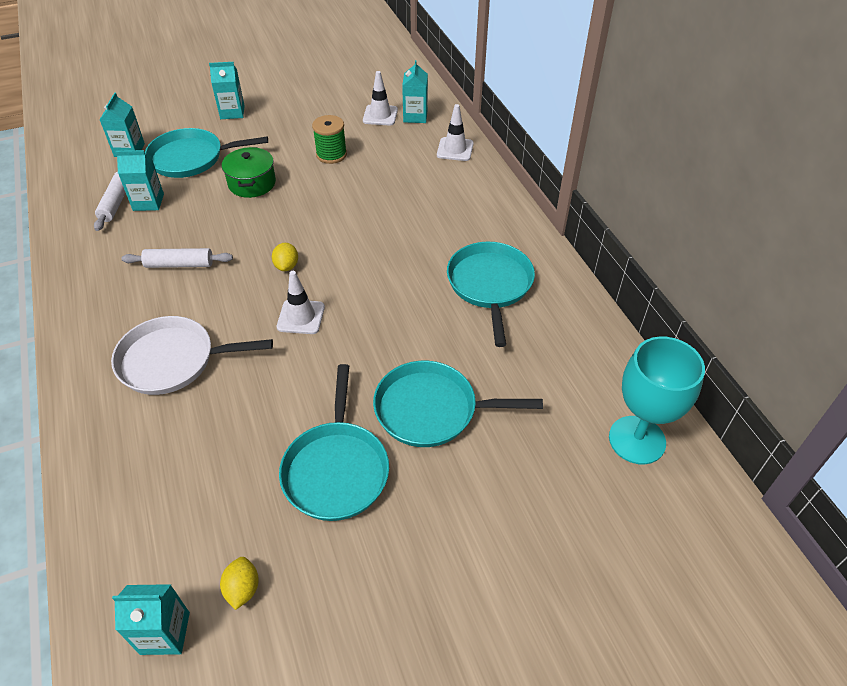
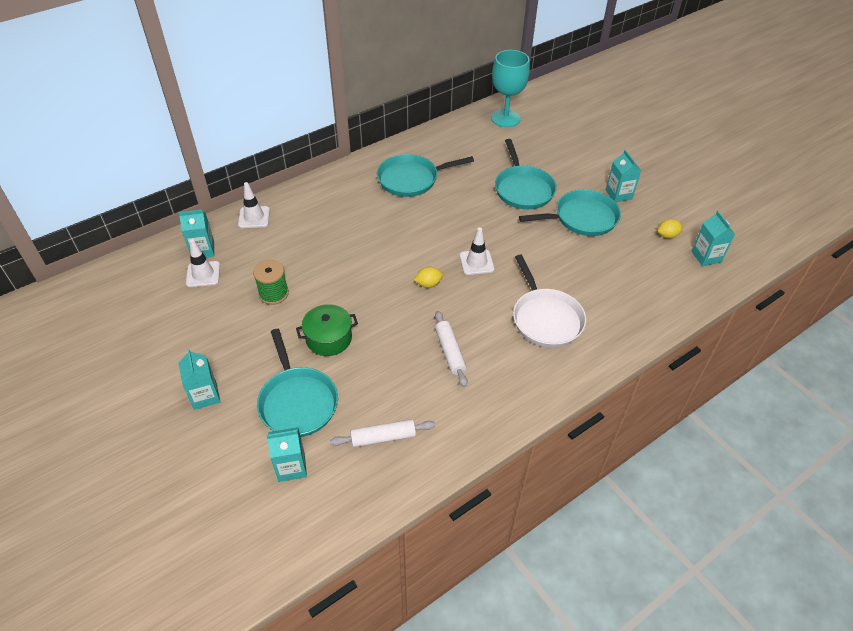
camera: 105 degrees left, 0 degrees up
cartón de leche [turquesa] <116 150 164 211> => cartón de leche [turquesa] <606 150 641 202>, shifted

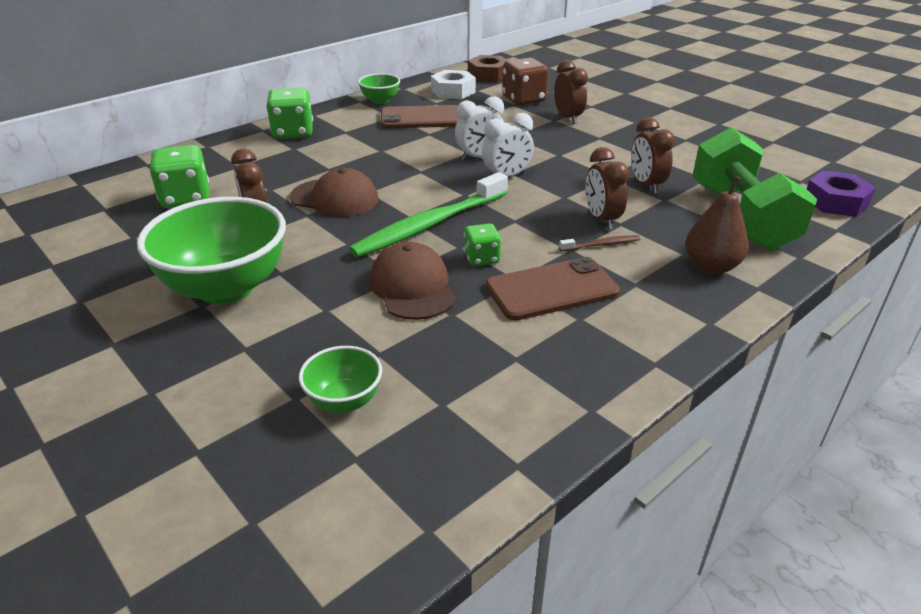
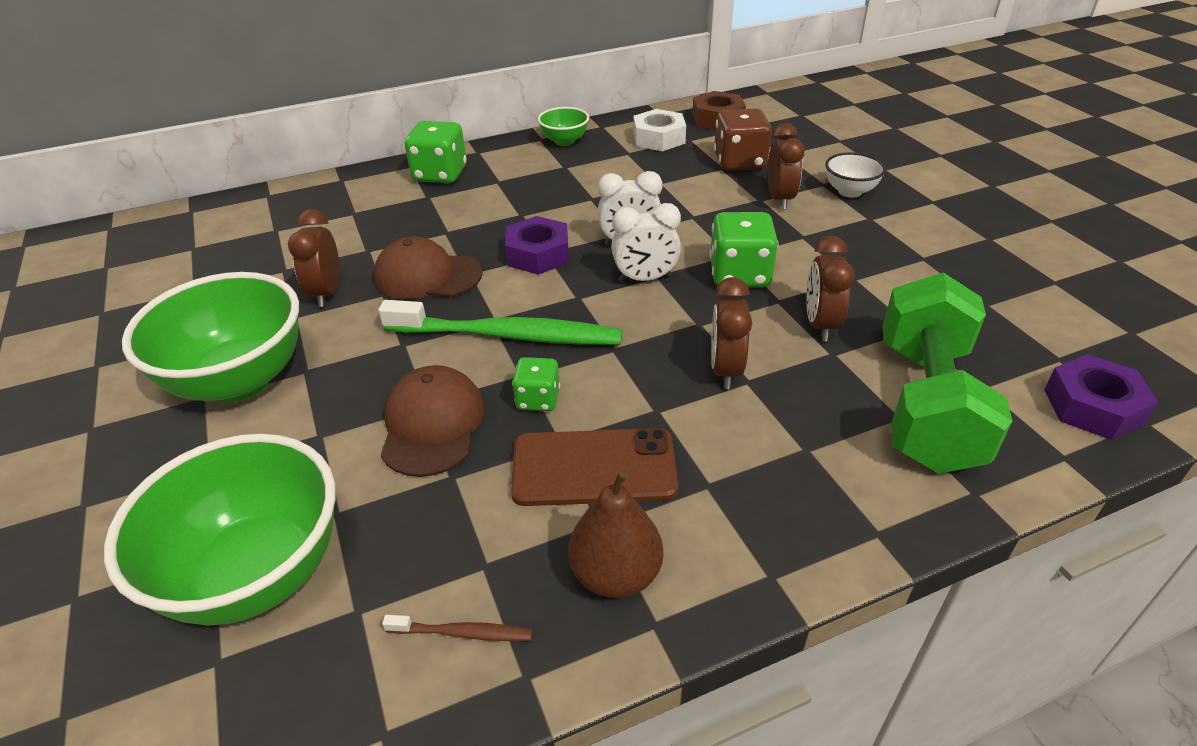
camera: 20 degrees right, 5 degrees up
móvil [marrón] <381 105 458 128> => nothing
nothing => tuerca [morado] <505 216 569 275>
nothing => cuenco [blanco] <825 152 886 198>
dado [verde] <149 145 209 208> => dado [verde] <710 212 778 287>, shifted
cepillo de dientes [marrón] <559 235 641 252> => cepillo de dientes [marrón] <382 615 533 641>, shifted
pera [marrón] <685 176 749 274> => pera [marrón] <568 471 663 598>, shifted
gorra [marrón] <290 168 378 217> => gorra [marrón] <374 236 483 299>, 150 degrees clockwise
cepillo de dientes [verde] <349 172 508 257> => cepillo de dientes [verde] <378 300 622 345>, 150 degrees counterclockwise
cuenco [verde] <299 346 382 413> => cuenco [verde] <104 434 336 626>, x2.06

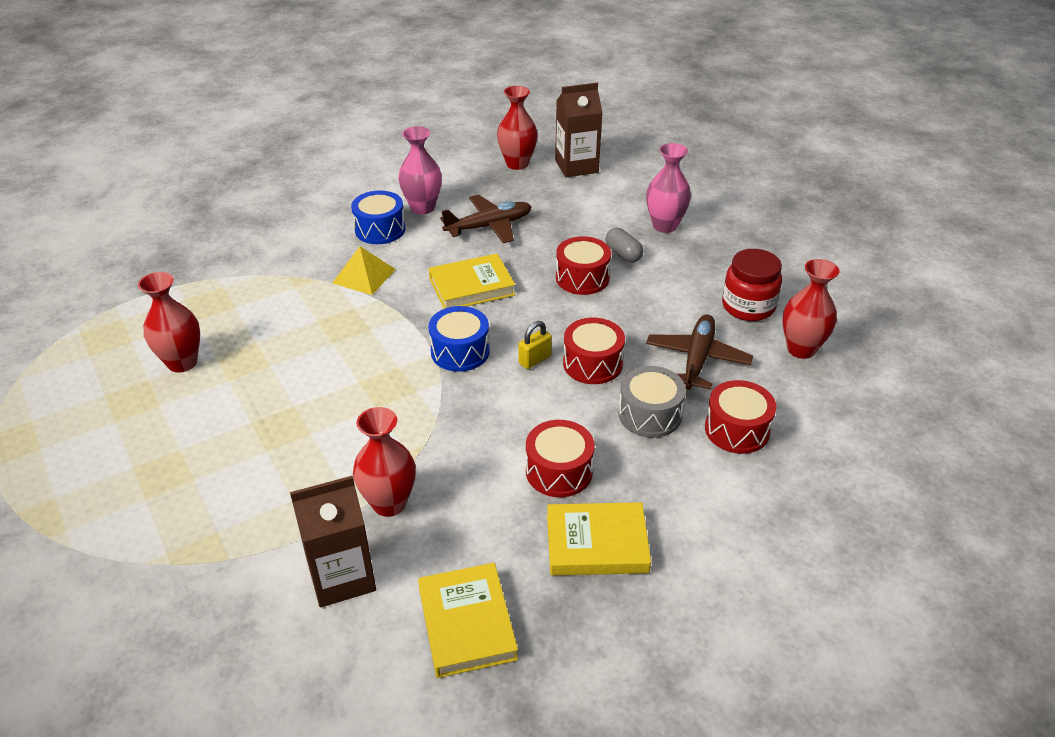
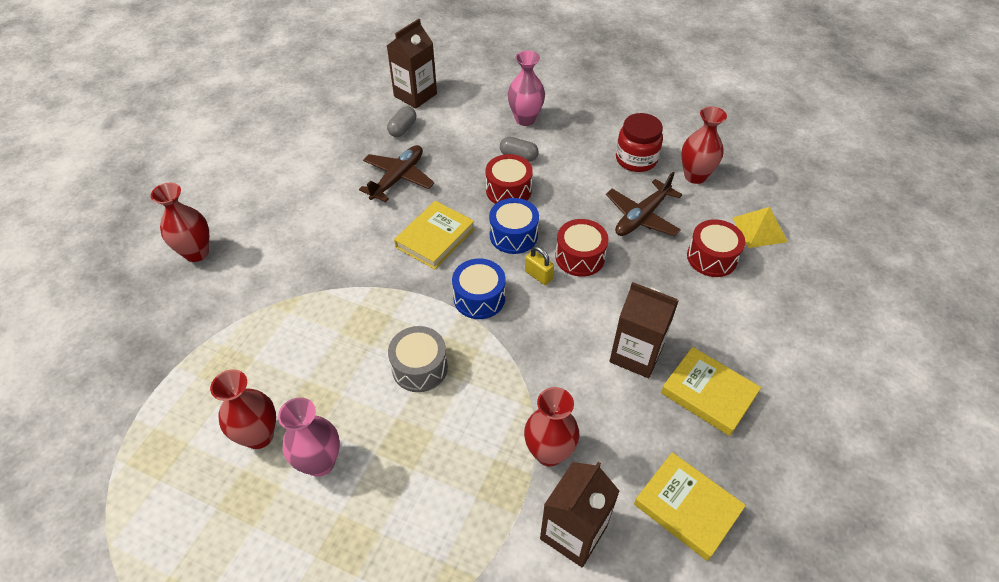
camera: 35 degrees left, 10 degrees up
nothing => cápsula [gris] <387 106 416 137>
pirámide [amarillo] <332 246 396 295> => pirámide [amarillo] <733 207 788 248>, shifted
tambor [azul] <351 190 405 244> => tambor [azul] <489 198 539 254>, shifted
florero [rosa] <398 126 442 214> => florero [rosa] <278 397 340 477>, shifted
florero [rojo] <497 86 538 170> => florero [rojo] <151 183 209 262>, shifted
tambor [gris] <618 366 686 438> => tambor [gris] <388 326 448 392>, shifted
tambor [rojo] <526 420 594 497> => cartón de leche [marrón] <609 282 678 378>
candado [amarillo] <518 321 552 369> => candado [amarillo] <525 246 554 285>, 60 degrees counterclockwise
libro [amarillo] <547 502 651 575> => libro [amarillo] <661 347 761 436>, 75 degrees clockwise
avión [marrón] <646 314 753 390> => avión [marrón] <606 172 682 236>, 120 degrees counterclockwise

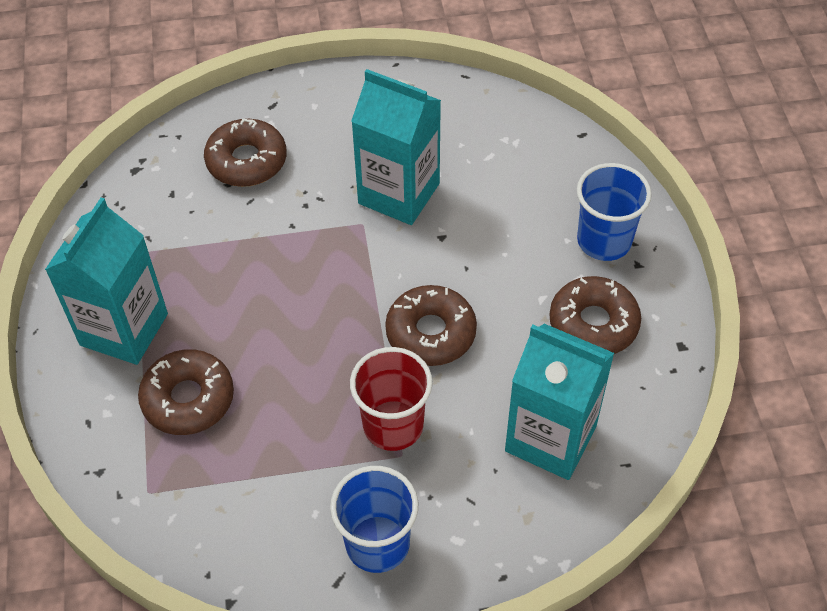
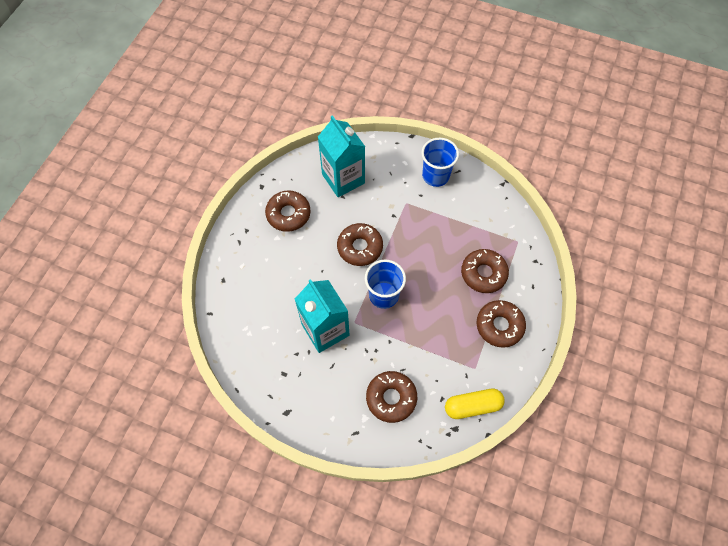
camera: 150 degrees left, 10 degrees up
vaso [rojo] <350 347 433 451> => nothing
nothing => cápsula [amarillo] <445 388 505 419>
vaso [azul] <577 163 652 261> => vaso [azul] <365 259 406 309>, shifted
cartón de leche [turquesa] <45 198 168 365> => rosquilla [marrón] <476 300 526 348>

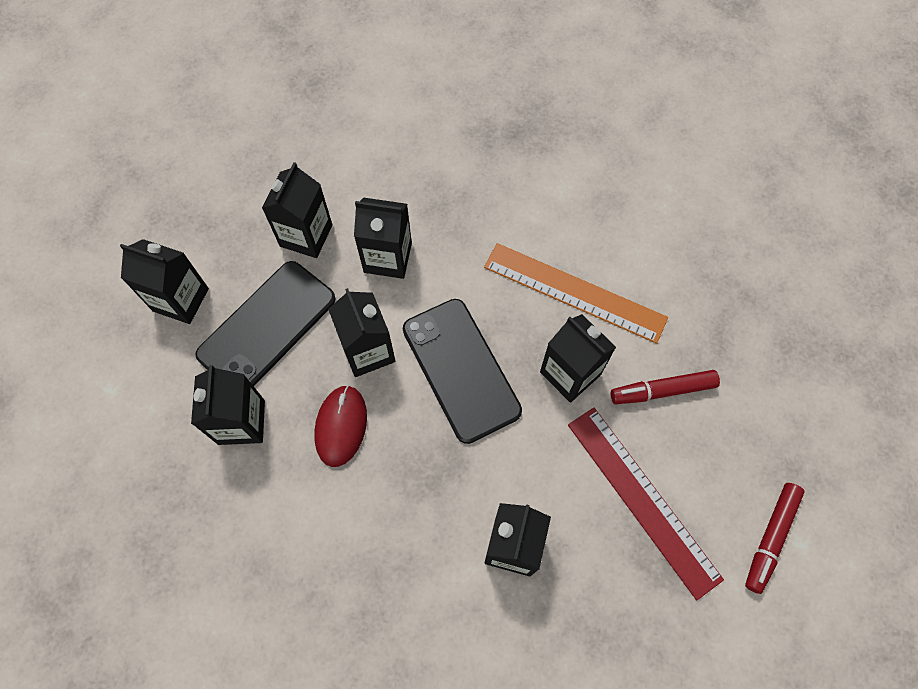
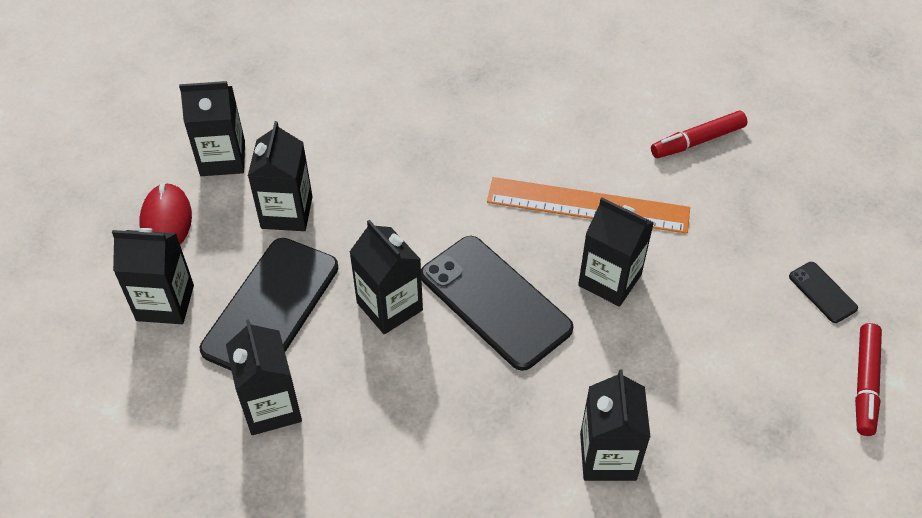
camera: 15 degrees left, 15 degrees down
regla [rojo] <568 408 724 600> => nothing
nothing => móvil [negro] <789 262 858 323>
ratón [rojo] <314 385 367 467> => ratón [rojo] <139 183 192 245>, shifted
cartón de leche [negro] <354 197 412 279> => cartón de leche [negro] <179 81 245 176>, shifted
rotulador [rojo] <611 370 720 404> => rotulador [rojo] <651 111 747 158>, shifted

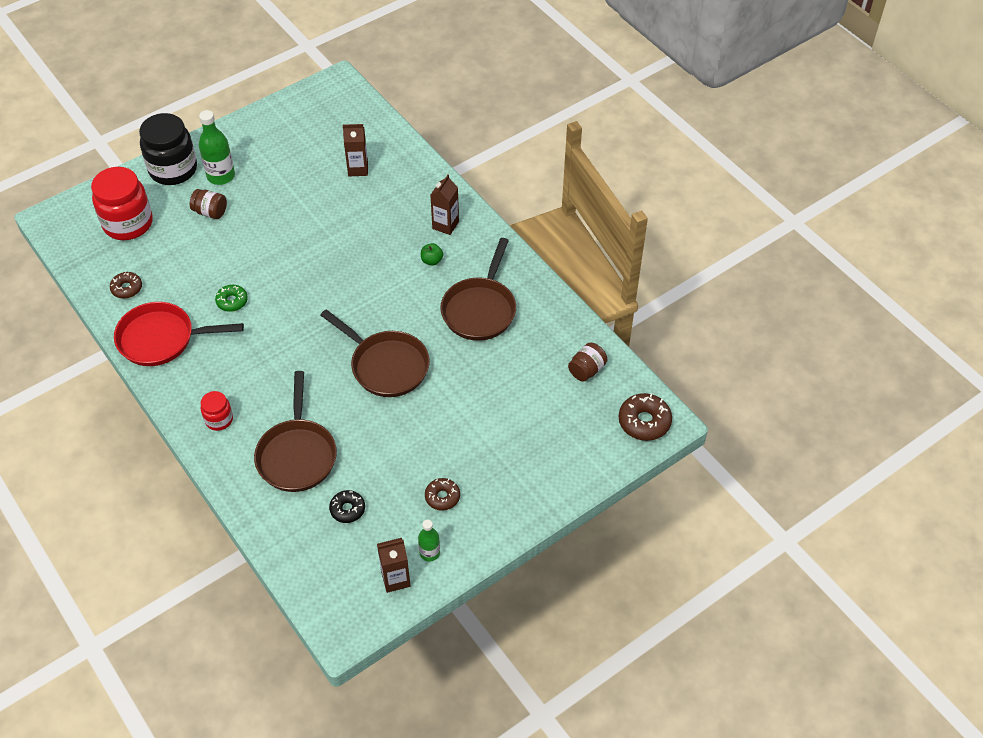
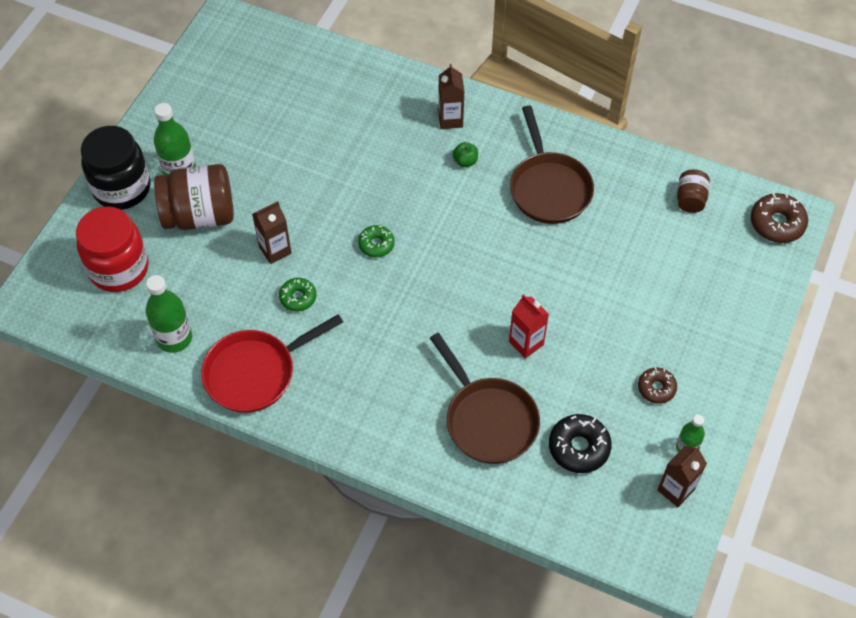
camera: 30 degrees left, 5 degrees up
tarro [rojo] <201 391 233 431> => nothing
sartén [marrón] <321 309 430 397> => nothing
nothing => rosquilla [verde] <358 225 395 258>
nothing => cartón de leche [rojo] <509 294 549 359>
cartón de leche [marrón] <343 124 368 176> => cartón de leche [marrón] <252 201 291 264>, shifted
rosquilla [marrón] <110 272 142 299> => botella [verde] <146 275 192 353>
tarro [marrón] <190 189 227 219> => tarro [marrón] <154 164 234 230>, x1.98
rosquilla [negro] <329 490 365 523> => rosquilla [negro] <549 414 612 473>, x1.56

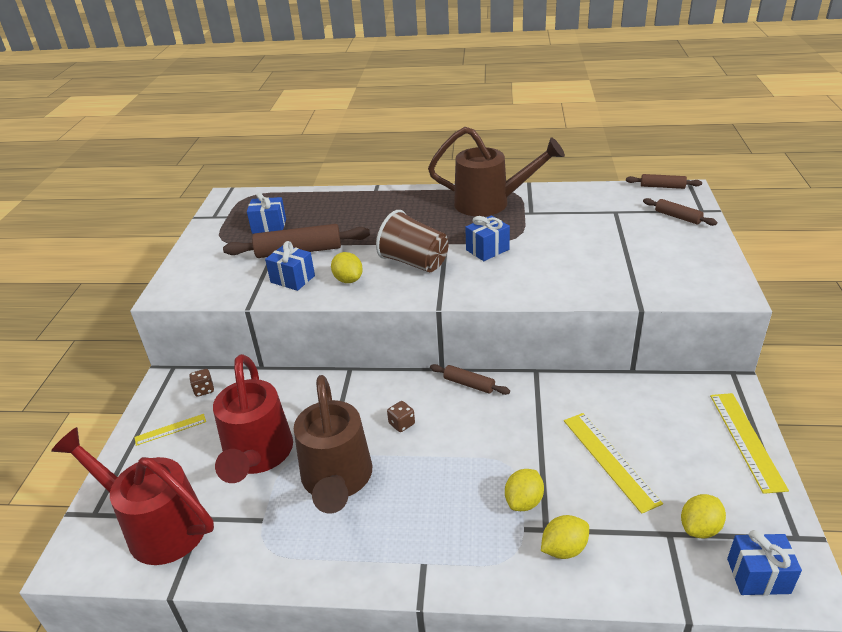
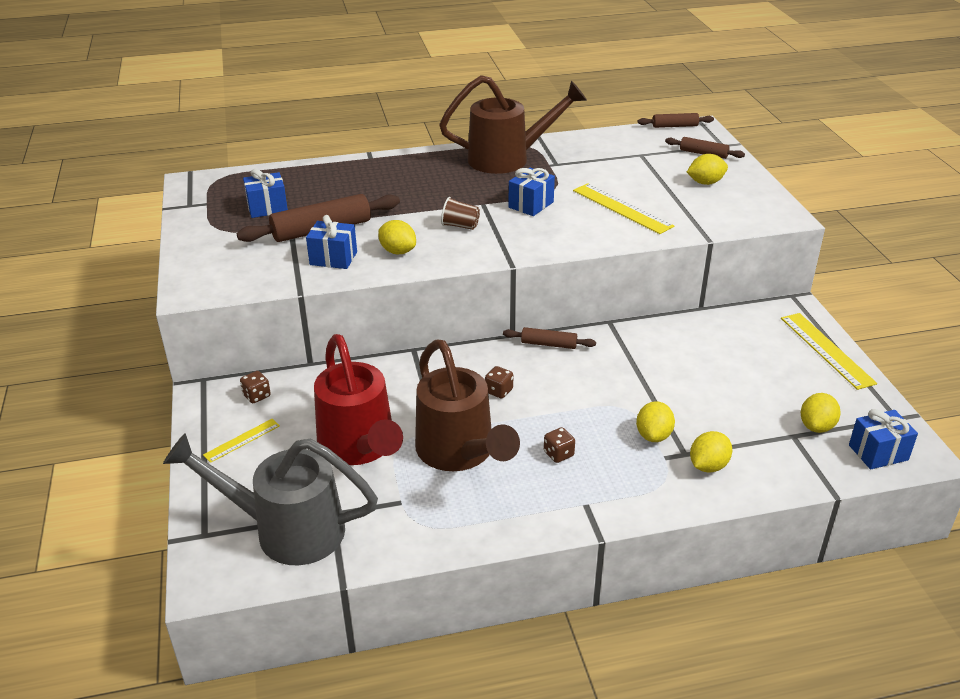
camera: 20 degrees left, 0 degrees up
nothing => dado [marrón] <544 427 575 463>
nothing => limón [amarillo] <687 154 728 185>
regla [amarillo] <564 413 663 514> => regla [amarillo] <573 183 674 234>, shifted
regadera [rojo] <51 427 214 565> => regadera [gris] <163 433 378 565>
vaso [marrón] <376 210 448 272> => vaso [marrón] <441 197 480 230>, x0.52

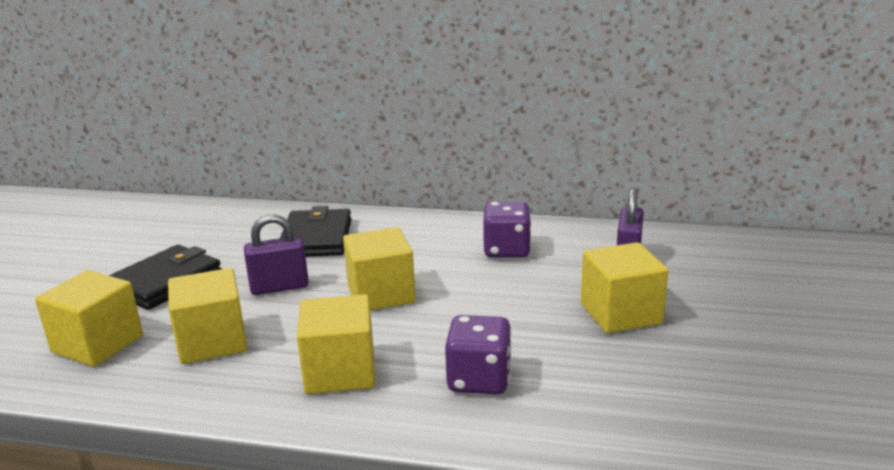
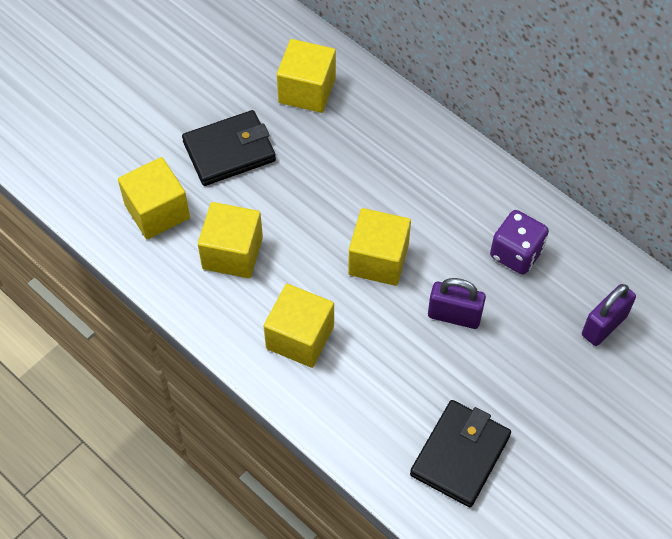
camera: 30 degrees right, 35 degrees up
dado [morado] <445 315 512 394> => nothing
candado [morado] <244 214 309 295> => candado [morado] <428 278 486 329>, shifted
cartera [negro] <280 206 351 257> => cartera [negro] <410 400 511 507>, shifted
cubo [amarillo] <581 242 668 333> => cubo [amarillo] <277 39 336 113>, shifted

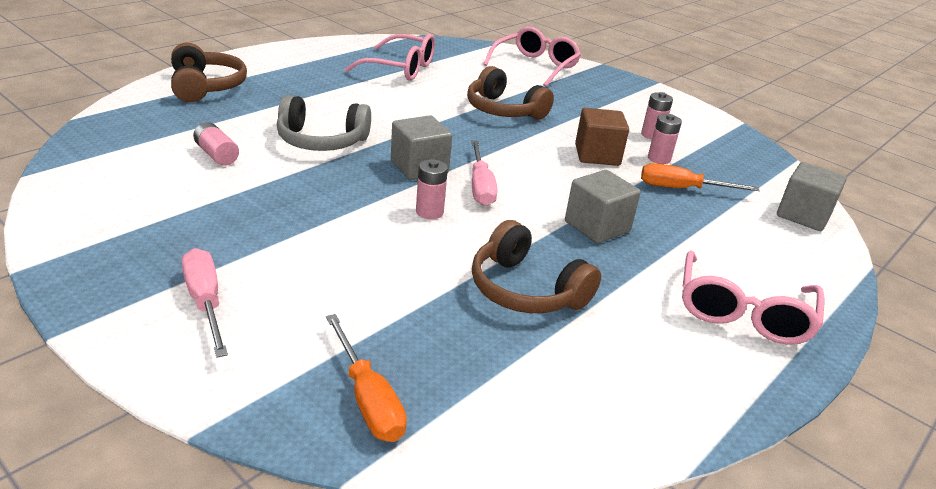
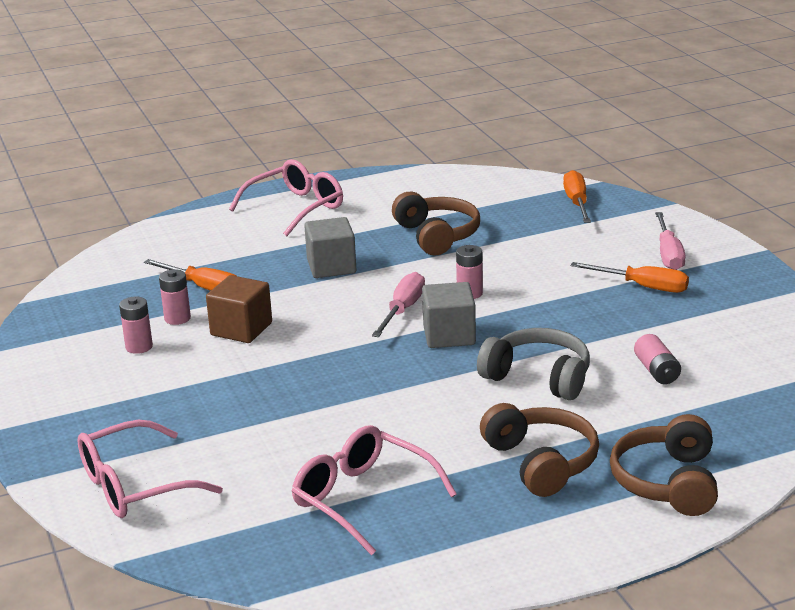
camera: 150 degrees left, 5 degrees down
cubo [gris] <777 162 847 231> => nothing
nothing => destornillador [naranja] <571 262 689 293>
auriculares [marrón] <467 66 554 120> => auriculares [marrón] <480 403 599 497>, shifted

